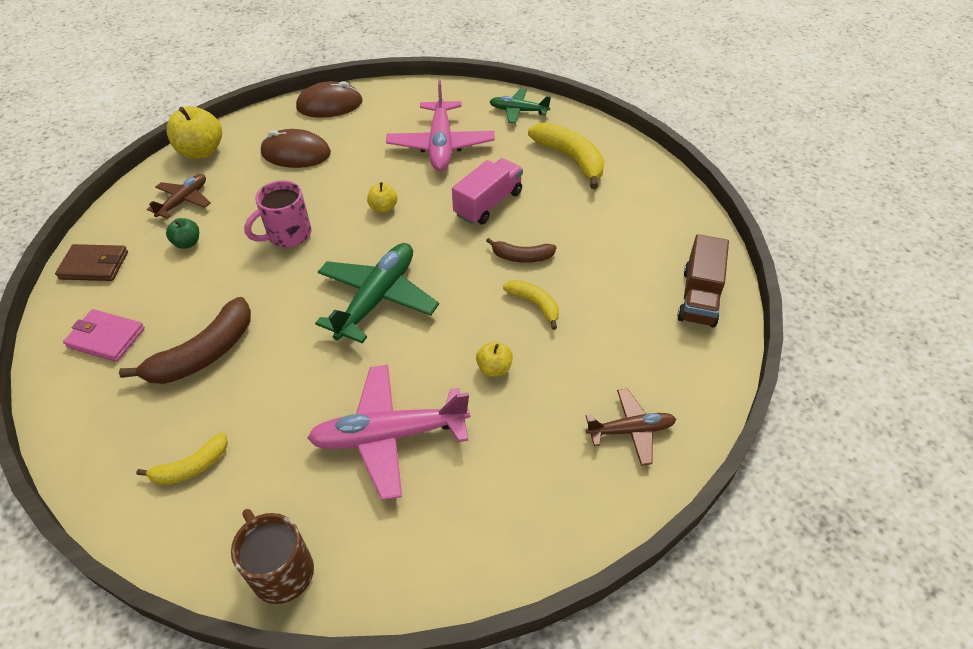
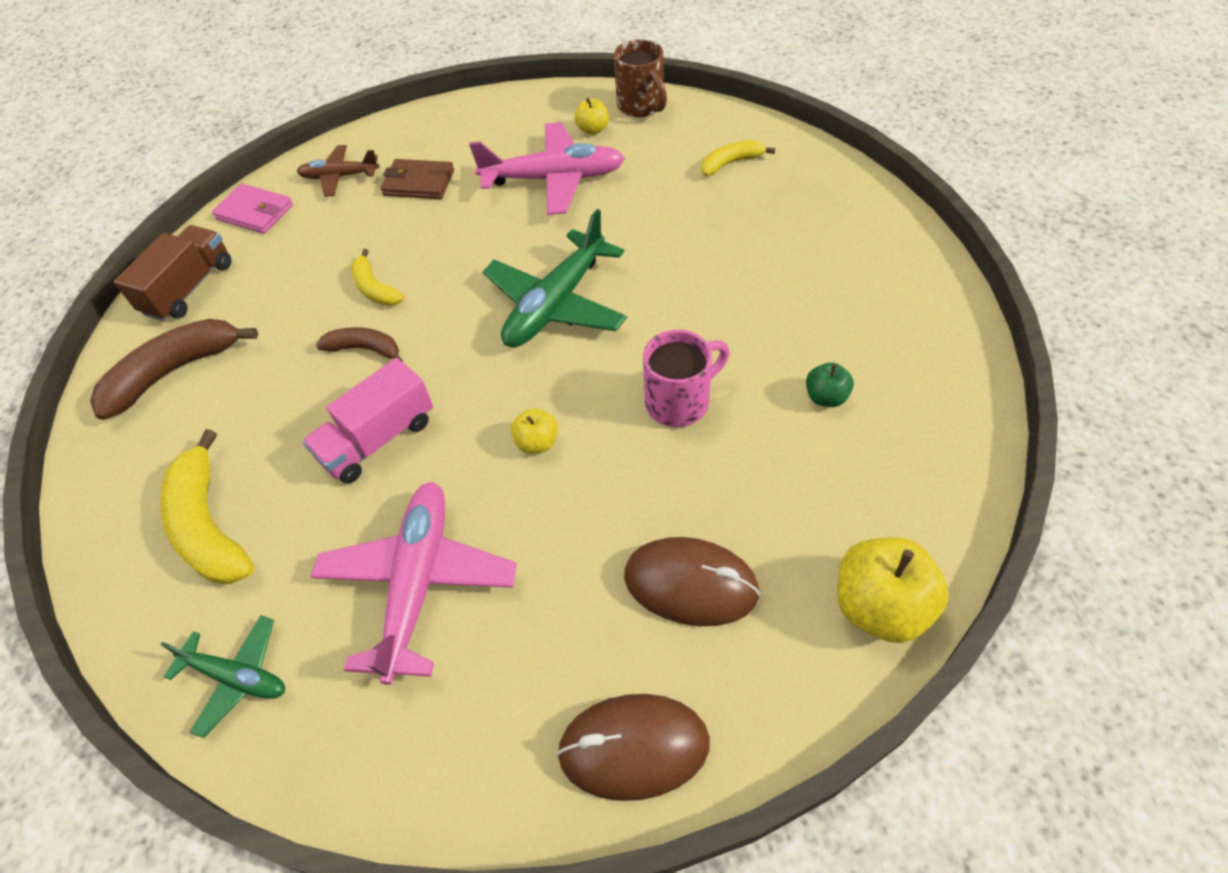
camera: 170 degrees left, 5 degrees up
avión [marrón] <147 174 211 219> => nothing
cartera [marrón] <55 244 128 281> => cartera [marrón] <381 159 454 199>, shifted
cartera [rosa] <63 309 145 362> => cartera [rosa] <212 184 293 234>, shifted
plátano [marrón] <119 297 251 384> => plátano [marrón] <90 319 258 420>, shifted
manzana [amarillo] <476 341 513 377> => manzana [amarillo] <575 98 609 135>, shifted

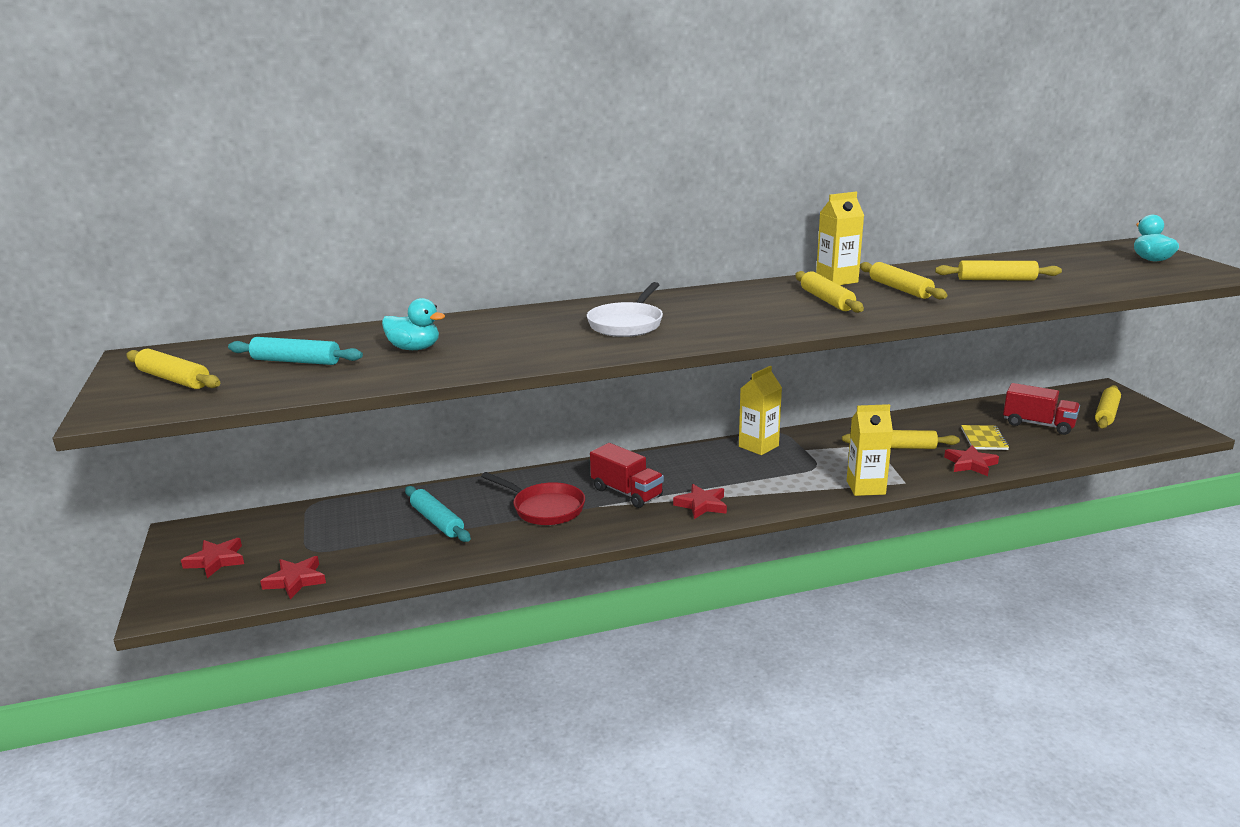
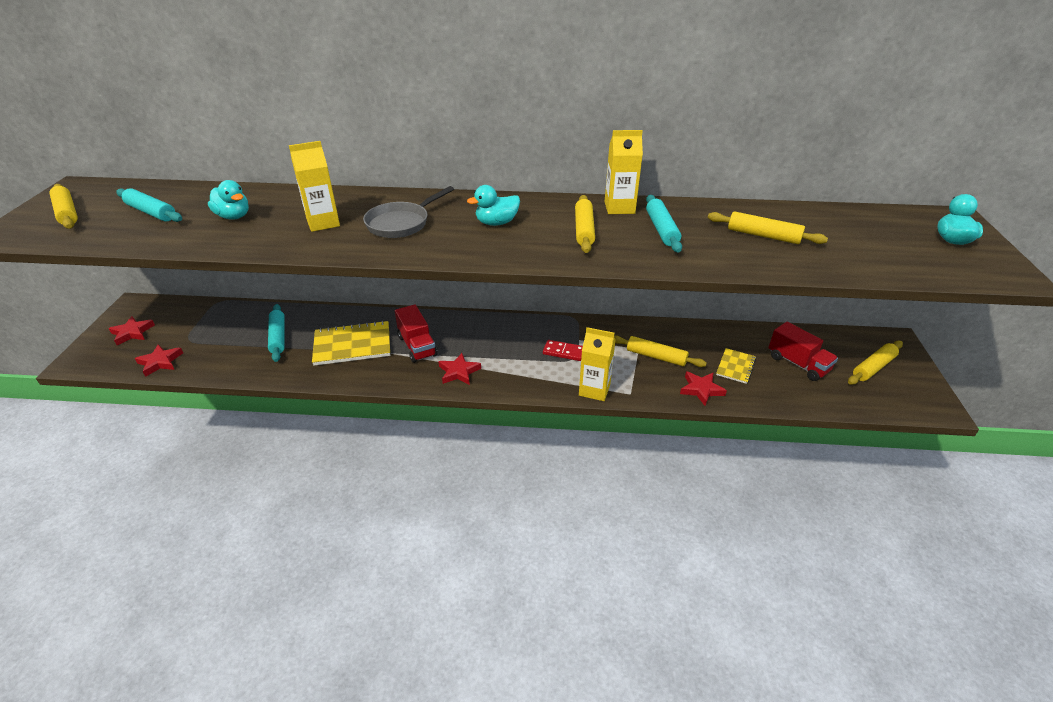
camera: 20 degrees right, 15 degrees up
nothing => pato [turquesa] <467 185 520 226>
nothing => ficha de dominó [rojo] <543 340 583 361>
cartón de leche [amarillo] <739 366 782 455> => cartón de leche [amarillo] <289 141 340 232>, shifted
sartén [rojo] <481 472 585 525> => cuaderno [amarillo] <312 321 390 366>
sartén [blanco] <587 282 663 337> => sartén [gris] <363 186 454 238>
rodillo [amarillo] <860 262 947 299> => rodillo [turquesa] <646 195 682 253>

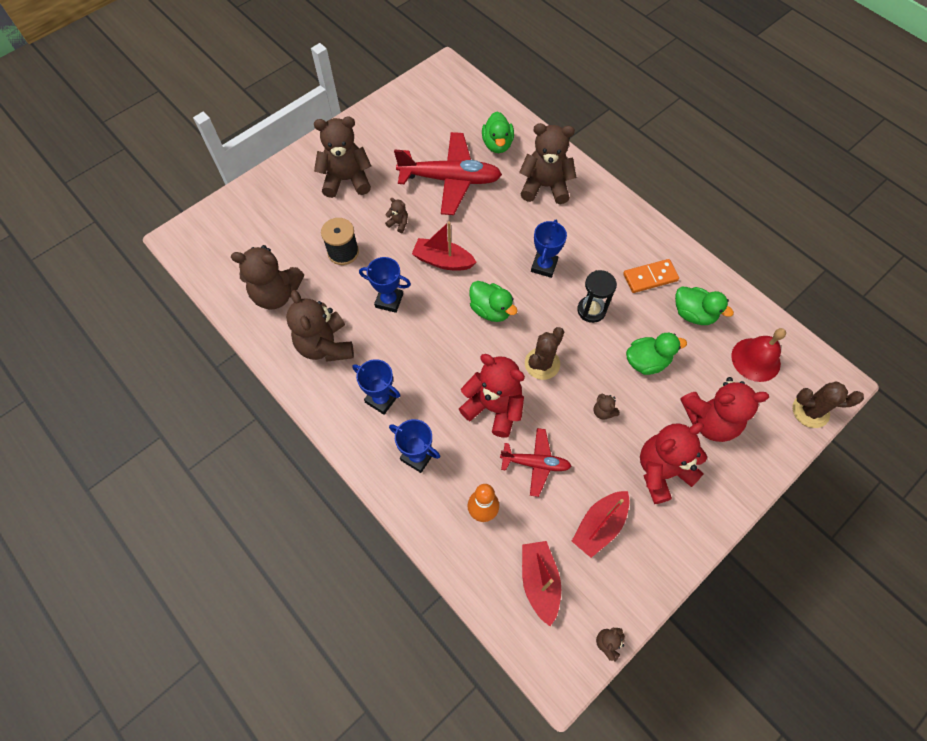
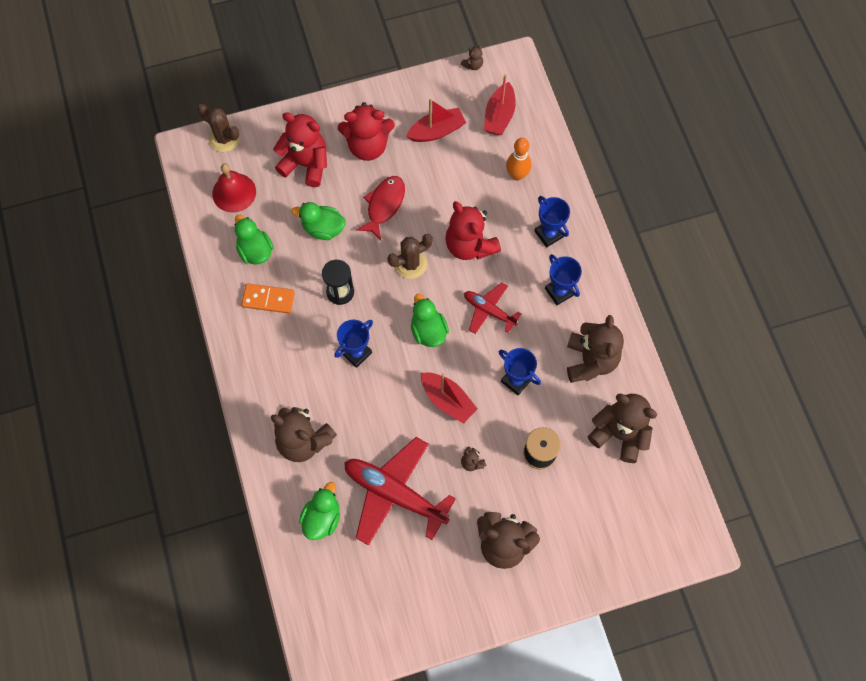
camera: 155 degrees left, 5 degrees up
avión [rojo] <500 428 571 497> => avión [rojo] <464 283 521 334>, shifted
osito [marrón] <594 393 620 420> => pez [rojo] <356 176 405 240>

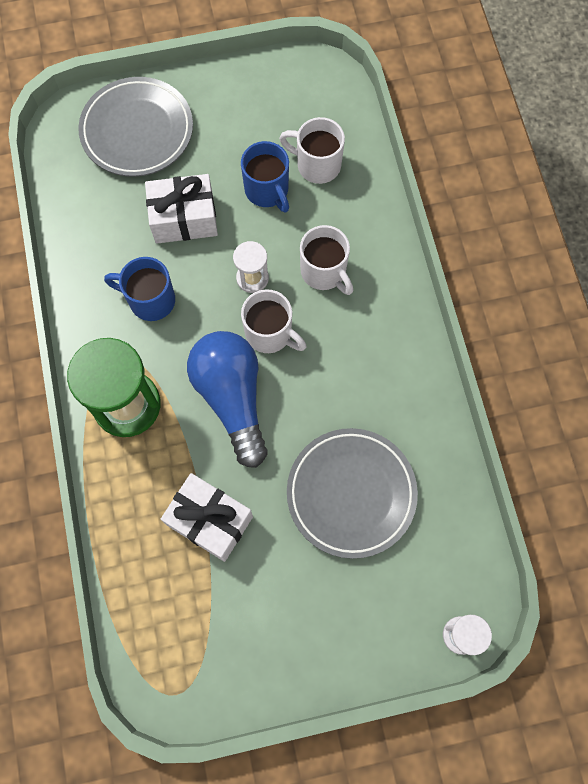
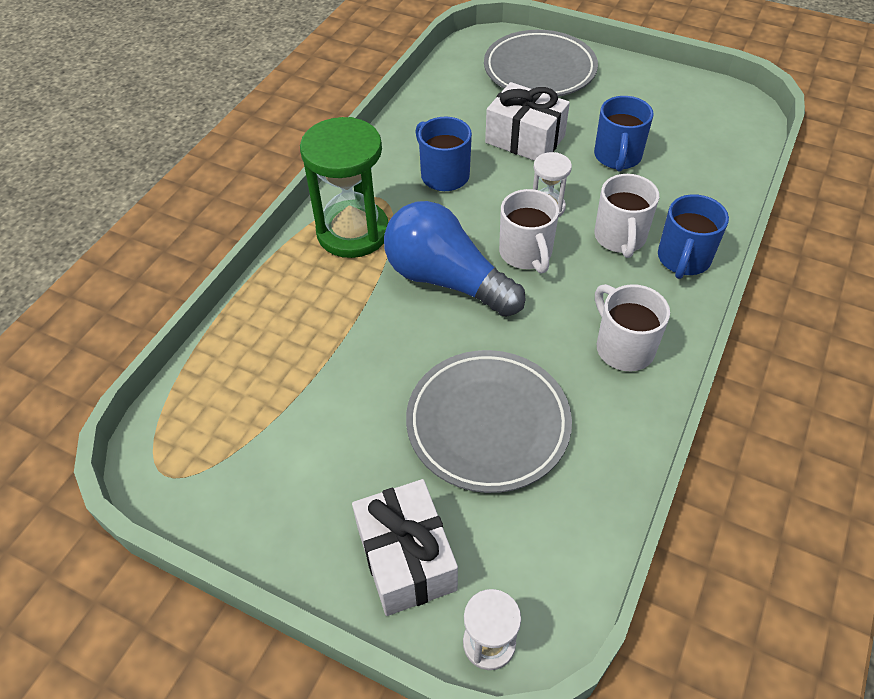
camera: 40 degrees right, 20 degrees down
nothing => taza [azul] <658 194 729 279>
regalo [blanco] <161 473 253 562> => regalo [blanco] <352 479 458 616>, shifted
taza [blanco] <279 117 345 184> => taza [blanco] <595 284 670 371>, shifted
bombilla [azul] <187 331 268 468> => bombilla [azul] <384 201 526 317>, 75 degrees counterclockwise

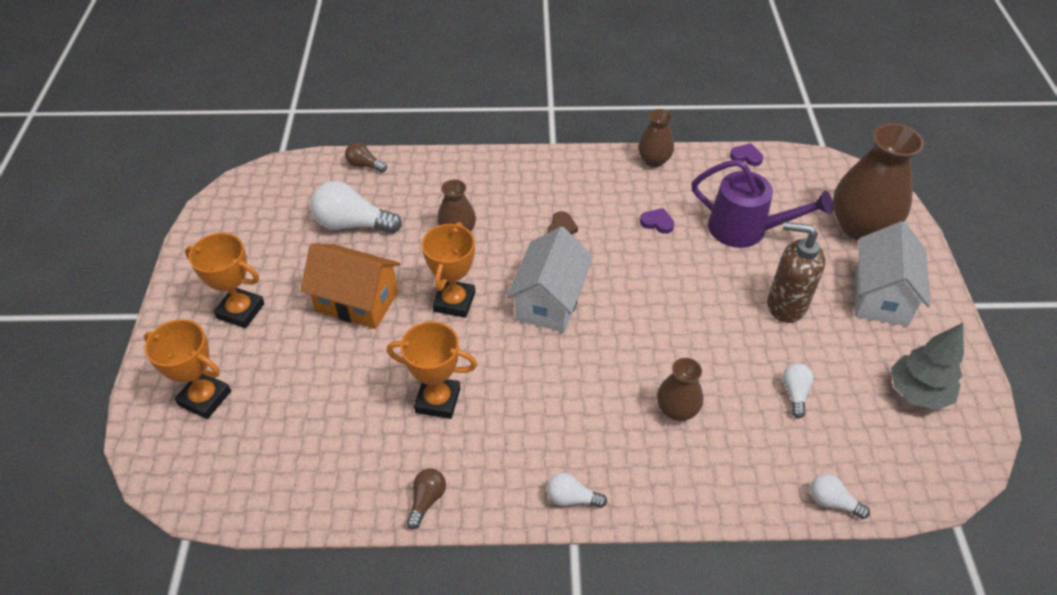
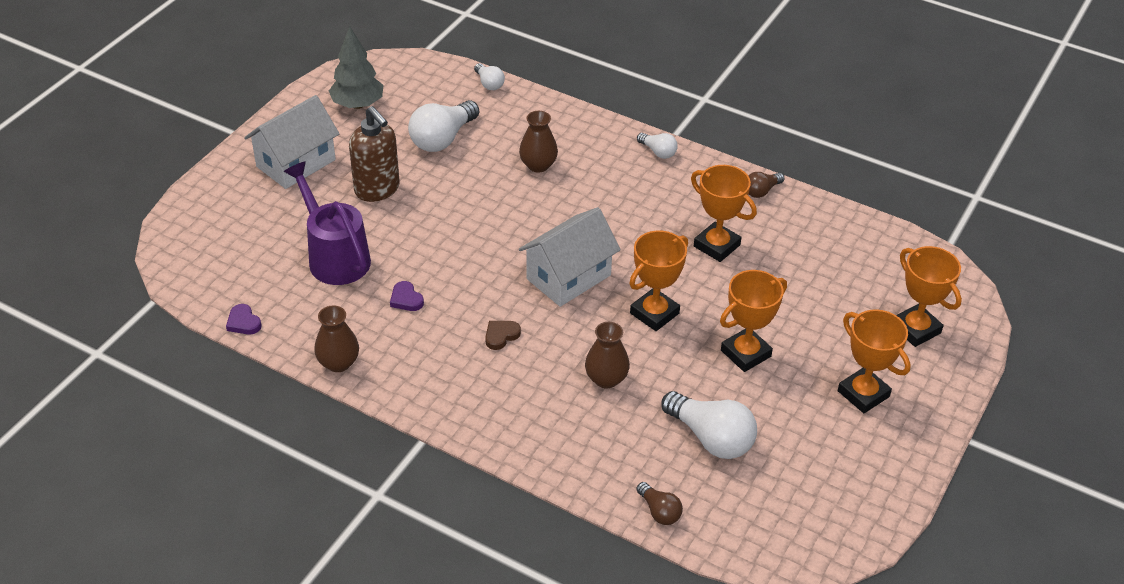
camera: 150 degrees left, 5 degrees down
florero [marrón] <833 123 924 240> => nothing
casa [naranja] <300 243 400 329> => trofeo [naranja] <720 270 787 372>
bombilla [blanco] <782 363 814 418> => bombilla [blanco] <408 100 479 152>, x1.89

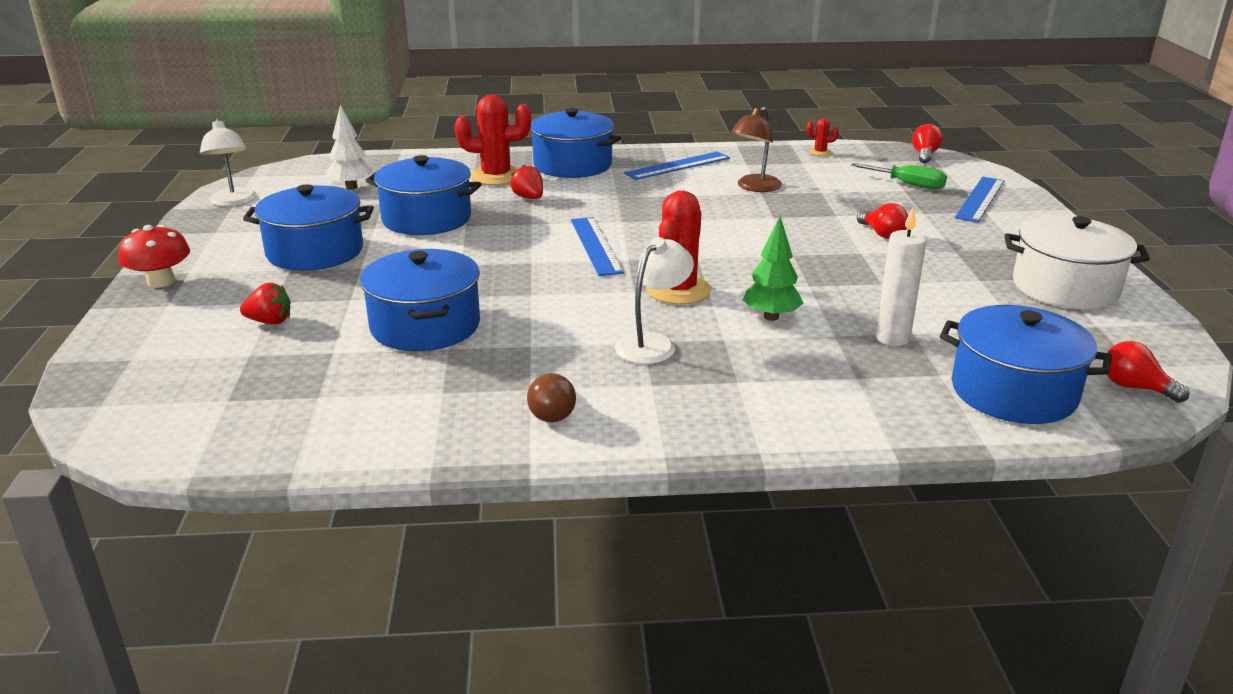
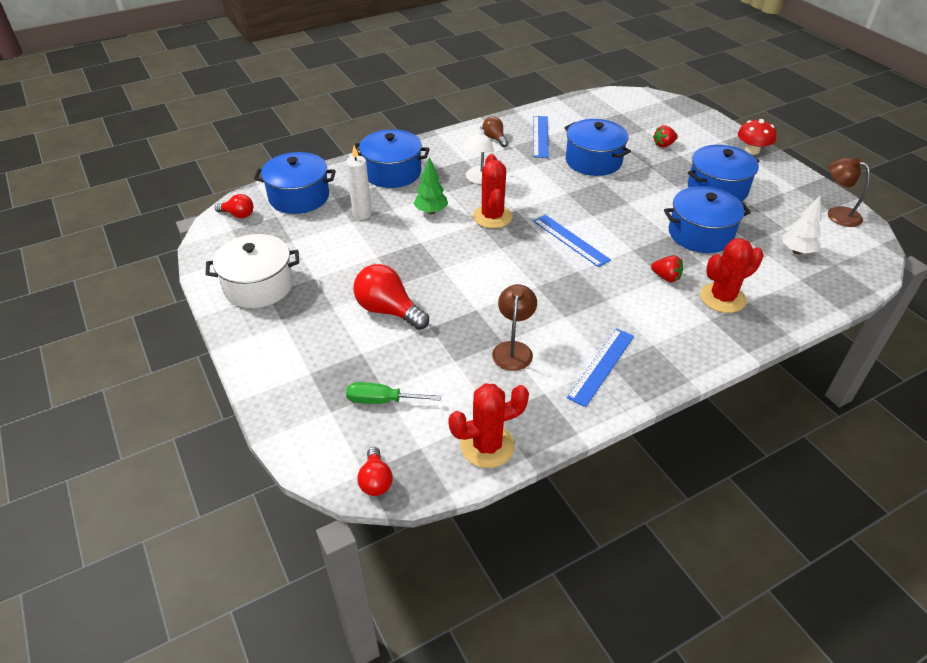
camera: 155 degrees right, 15 degrees up
olla [azul] <530 108 621 178> => olla [azul] <355 129 429 188>, shifted
regla [azul] <955 177 1004 223> => regla [azul] <534 116 549 158>, shifted
lámpara [blanco] <200 118 257 206> => lámpara [marrón] <828 158 870 227>
cactus [rojo] <807 118 839 156> => cactus [rojo] <448 384 529 468>, x2.23
bombilla [rojo] <857 203 908 239> => bombilla [rojo] <353 264 429 330>, x1.74

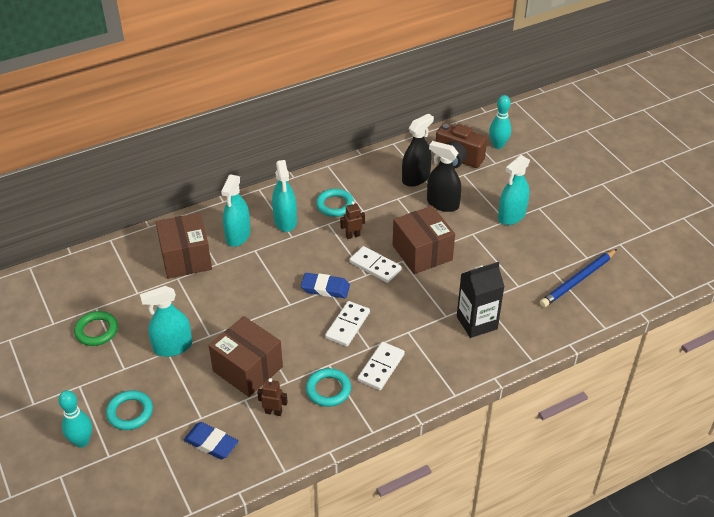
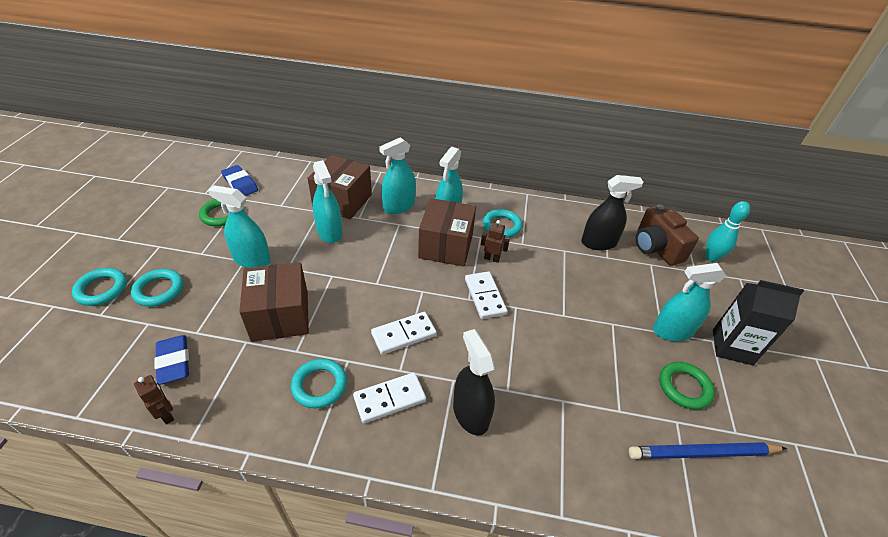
camera: 35 degrees right, 0 degrees up
nothing => pulverizador [turquesa] <313 160 343 243>
nothing => anillo [verde] <659 362 715 410>
robot [marrón] <257 378 288 416> => robot [marrón] <134 375 174 425>, shifted
goma de borrar [azul] <301 273 350 298> => goma de borrar [azul] <221 165 258 196>, shifted
caja [marrón] <393 206 455 274> => caja [marrón] <418 198 476 267>, shifted
pulverizador [negro] <427 141 462 212> => pulverizador [negro] <453 329 495 436>, shifted
cartón de leche [negro] <457 262 505 338> => cartón de leche [negro] <713 280 804 365>, shifted
bolo [turquesa] <58 390 92 448> => anillo [turquesa] <72 268 127 306>

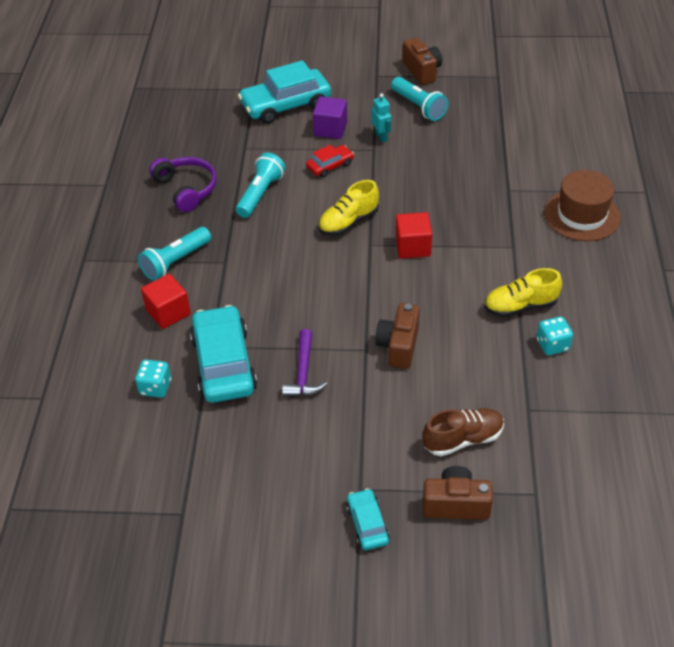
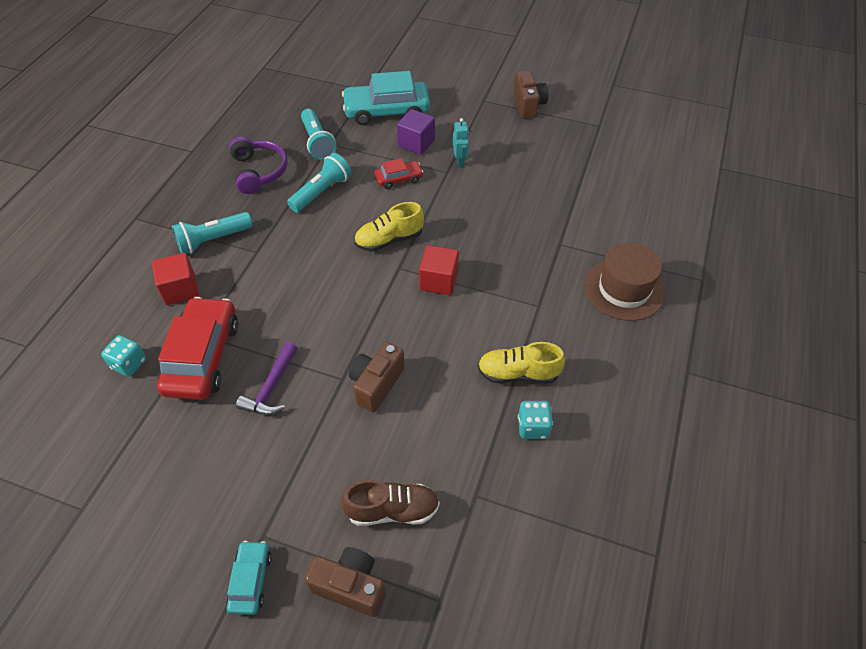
camera: 15 degrees right, 5 degrees up
lámpara de mano [turquesa] <391 77 448 121> => lámpara de mano [turquesa] <301 109 336 160>, shifted
coche [turquesa] <190 305 257 403> => coche [rojo] <157 297 238 400>

